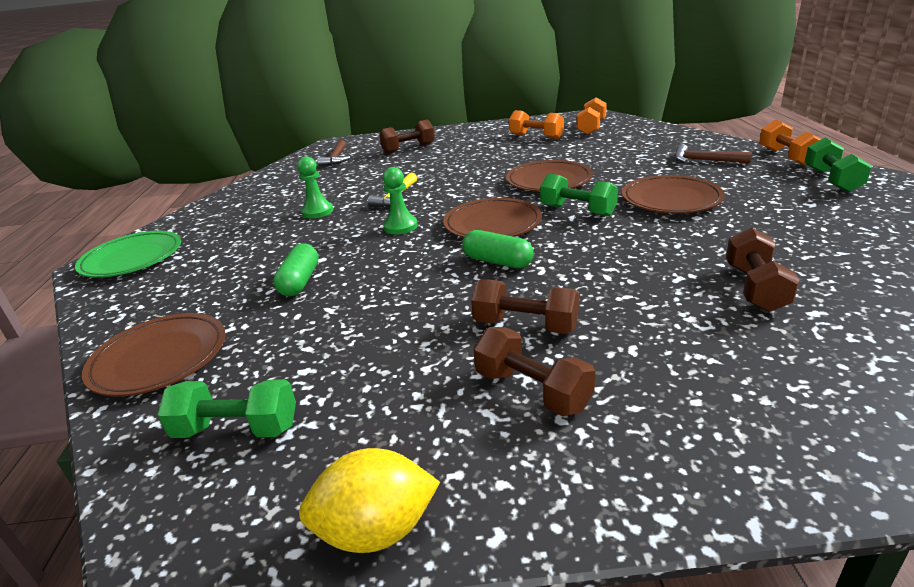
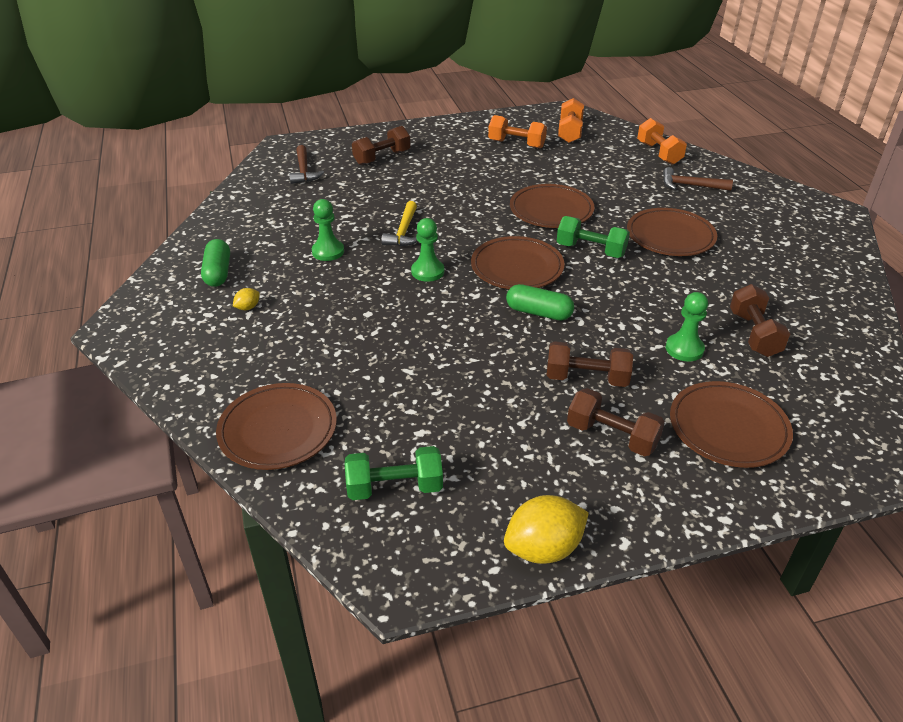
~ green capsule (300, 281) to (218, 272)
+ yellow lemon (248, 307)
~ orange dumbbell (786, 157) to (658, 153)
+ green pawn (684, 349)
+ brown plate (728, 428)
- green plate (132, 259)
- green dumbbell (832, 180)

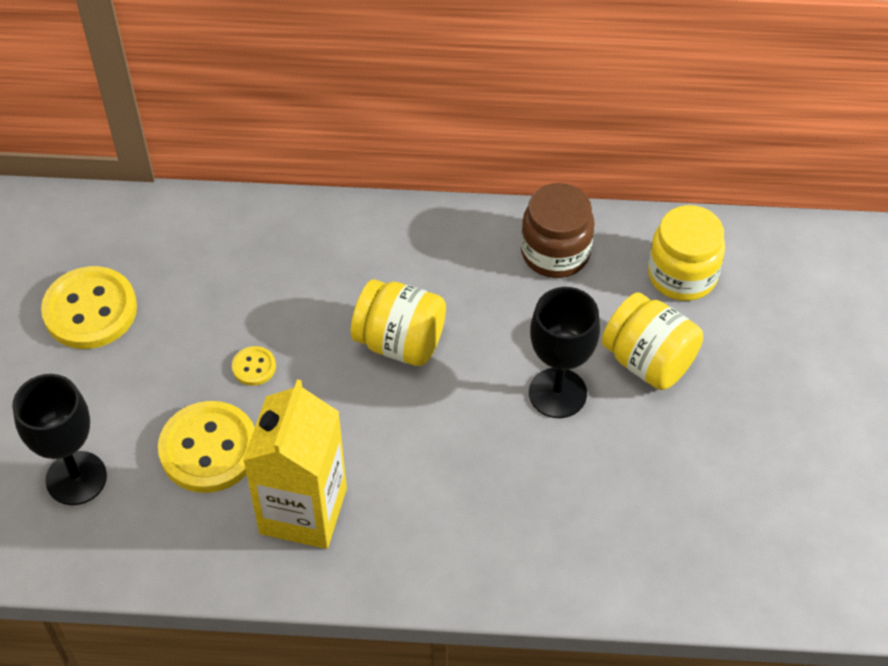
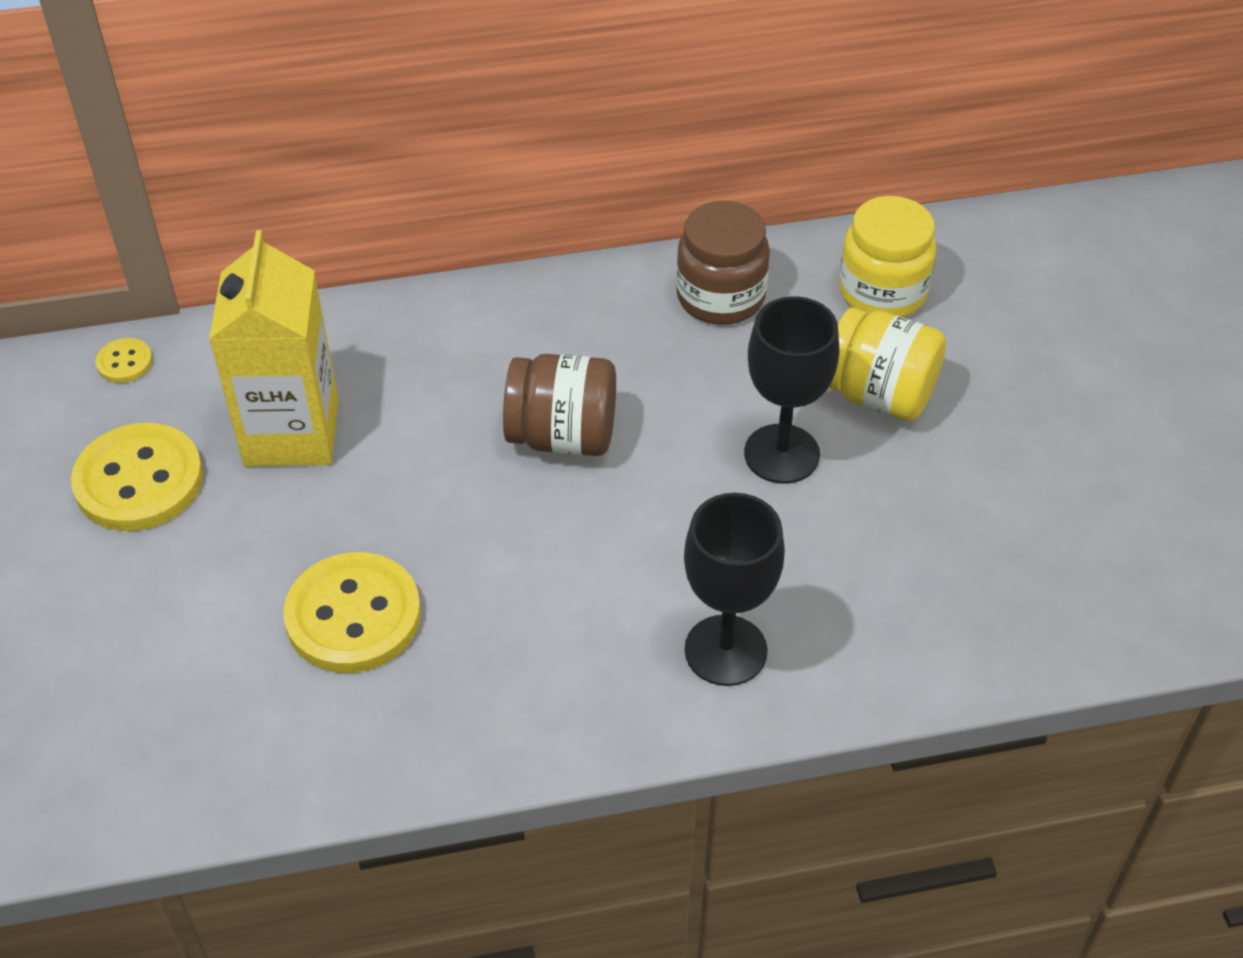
~ yellow button (254, 367) to (124, 362)
~ yellow carton (303, 511) to (292, 433)
~ yellow jar (400, 342) to brown jar (562, 436)
~ black goblet (76, 478) to (725, 650)

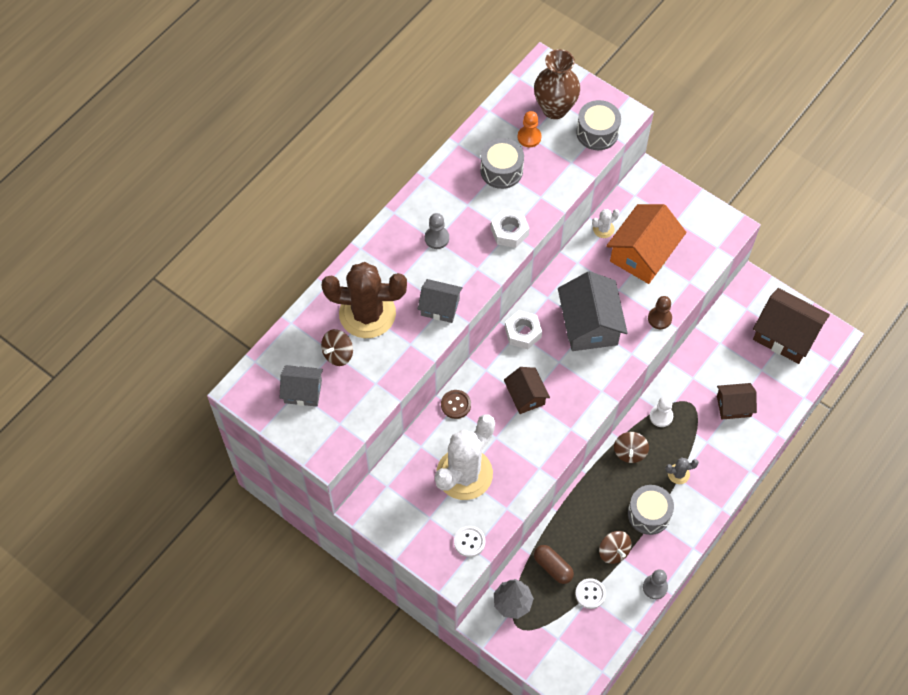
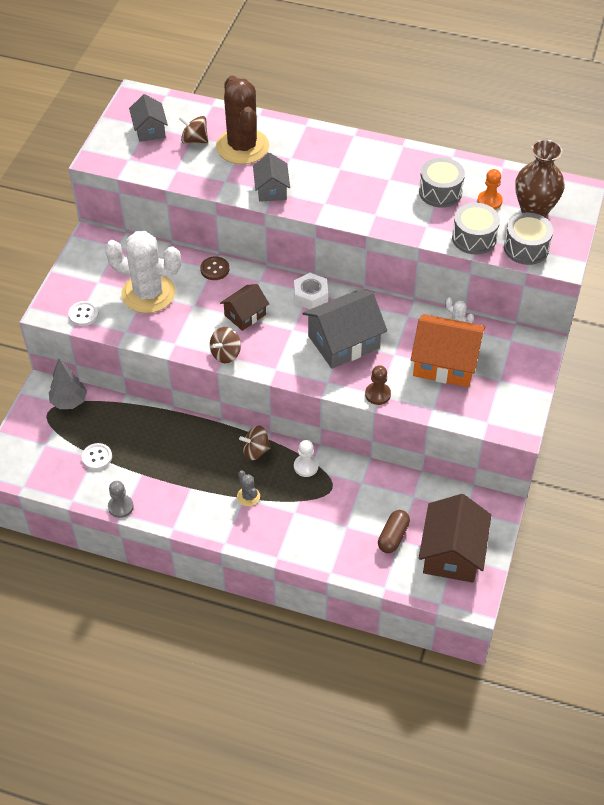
~ brown spinning top (613, 551) to (225, 354)
~ brown capsule (553, 567) to (393, 536)
~ grey drum (649, 514) to (474, 238)
- grey pawn (437, 238)
- white nut (509, 231)
- brown house (733, 406)

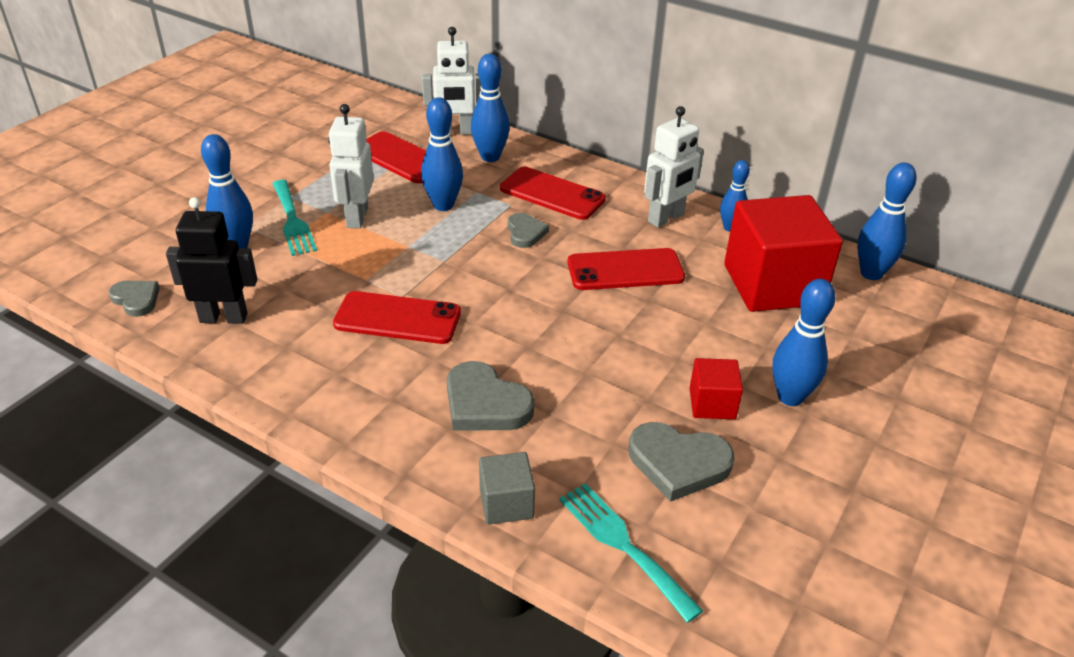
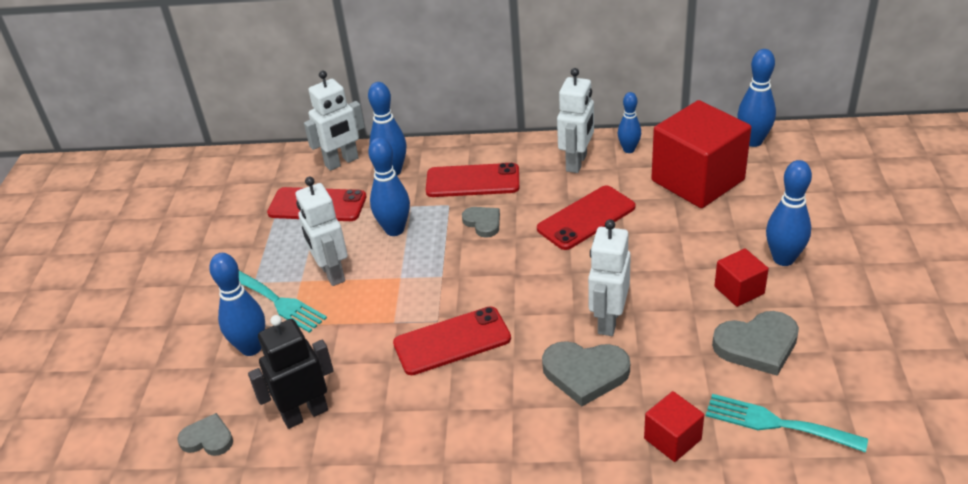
+ white robot (608, 321)
~ grey cube (506, 503) to red cube (672, 439)

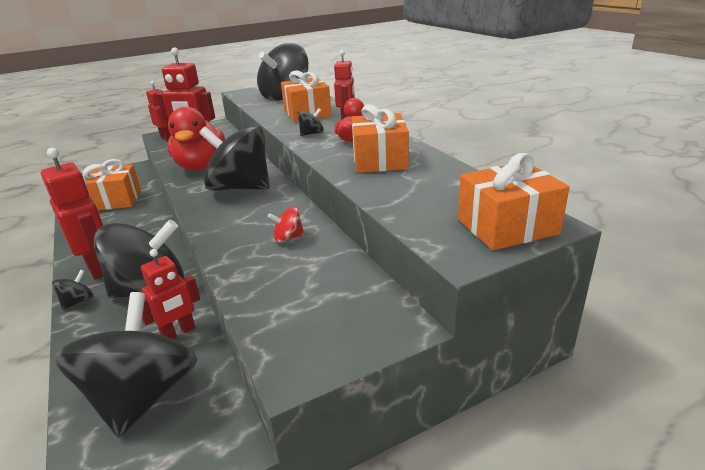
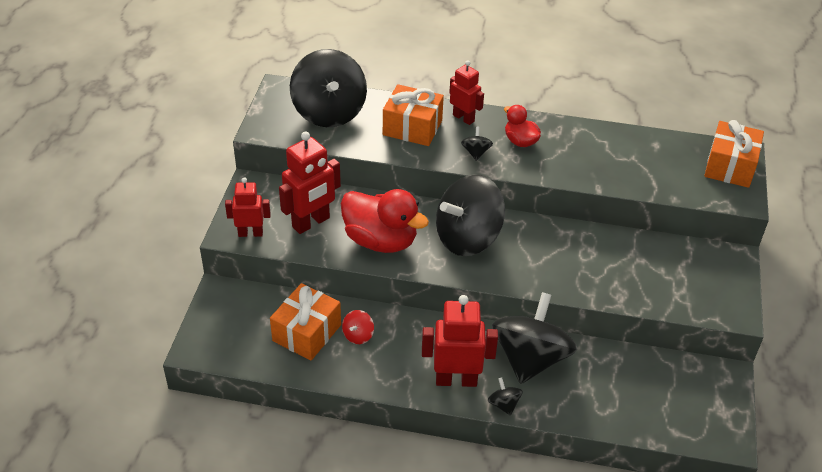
~ red spinning top (288, 238) to (358, 335)
- black spinning top (143, 395)
- red robot (179, 333)
- orange gift (379, 160)

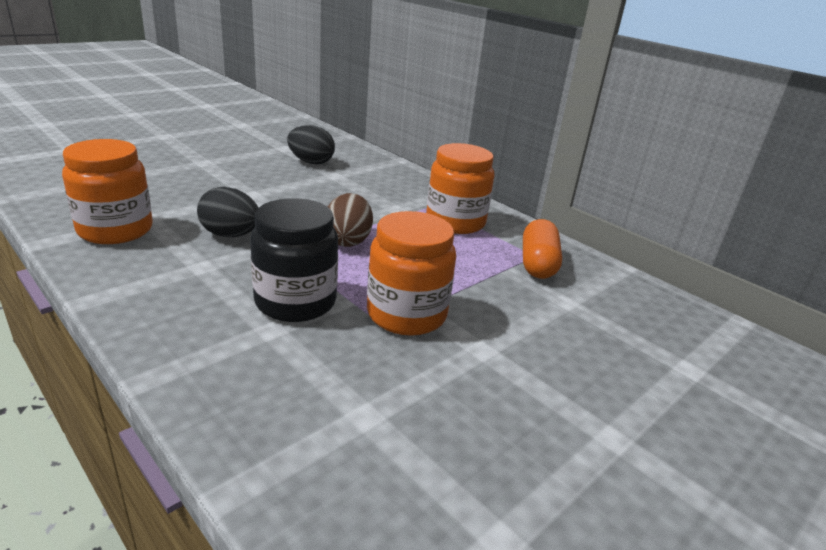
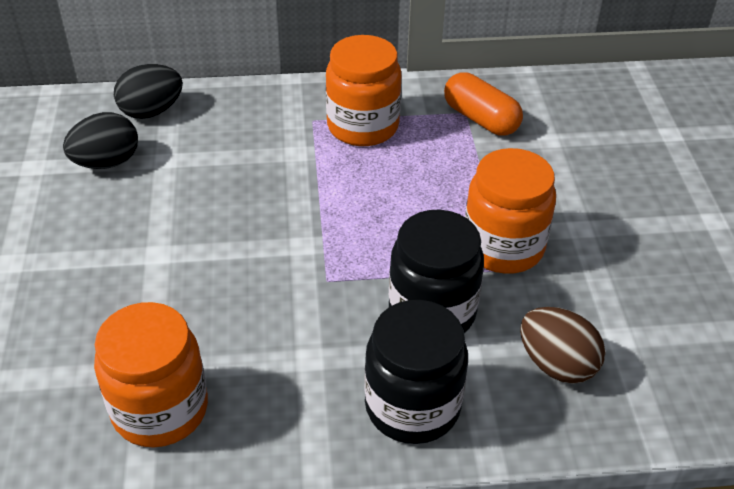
~ black egg (230, 235) to (151, 111)
+ black jar (412, 406)
~ brown egg (348, 241) to (556, 364)

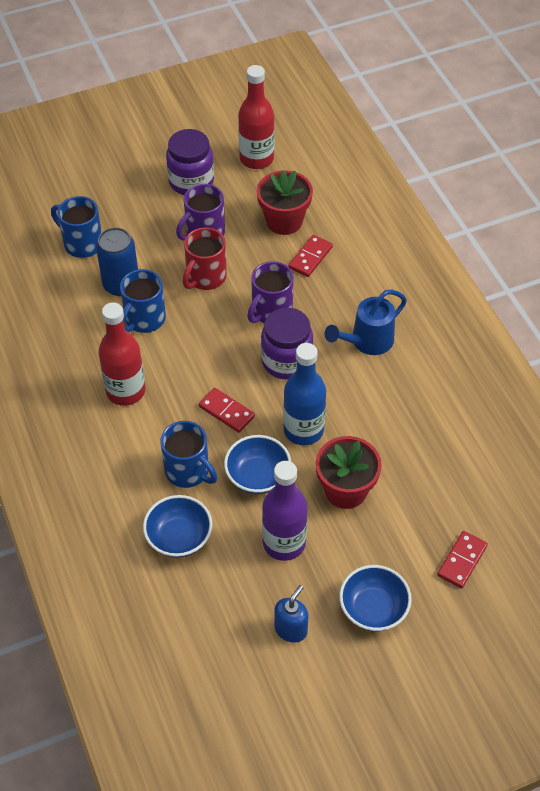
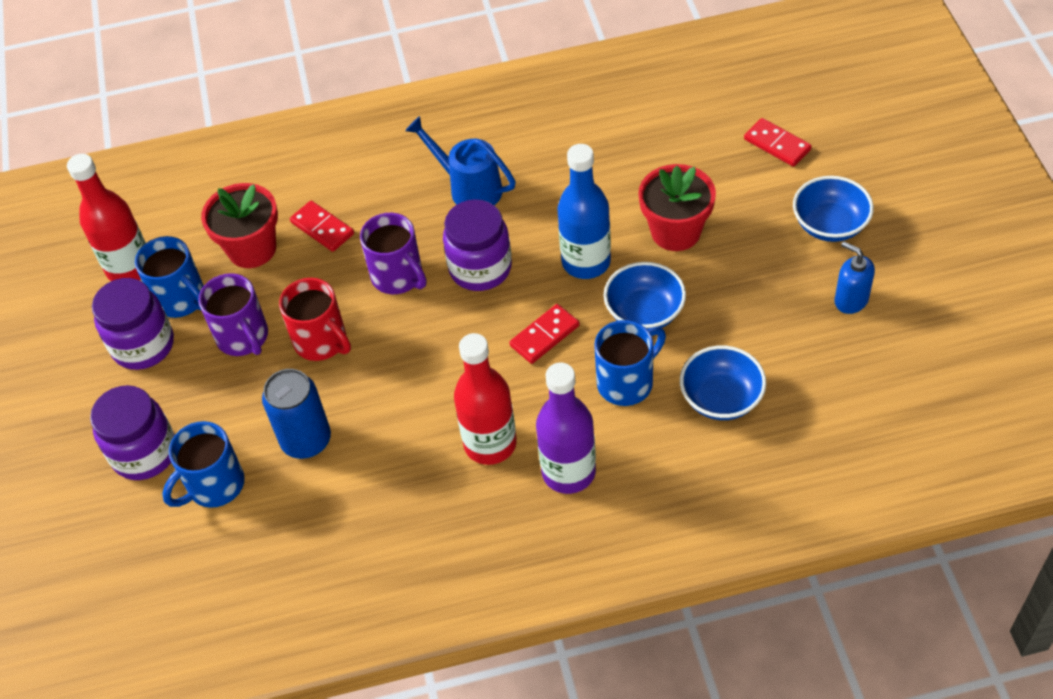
+ purple jar (144, 453)
~ blue mug (144, 319) to (182, 299)
~ blue watering can (367, 341) = (469, 188) 150 degrees clockwise
~ purple bottle (284, 543) to (568, 472)

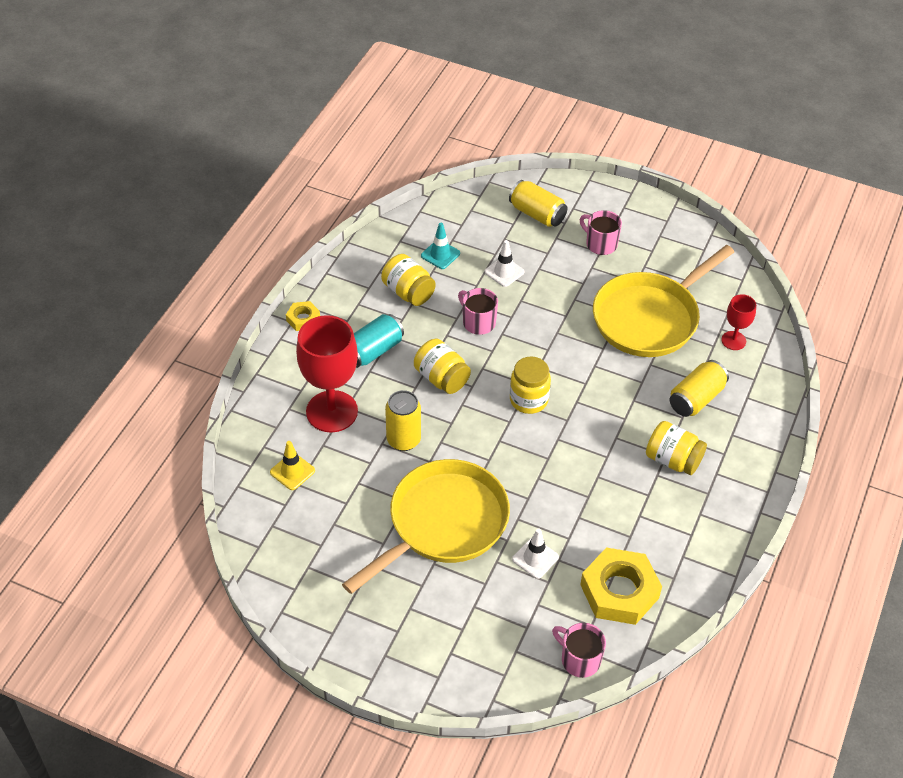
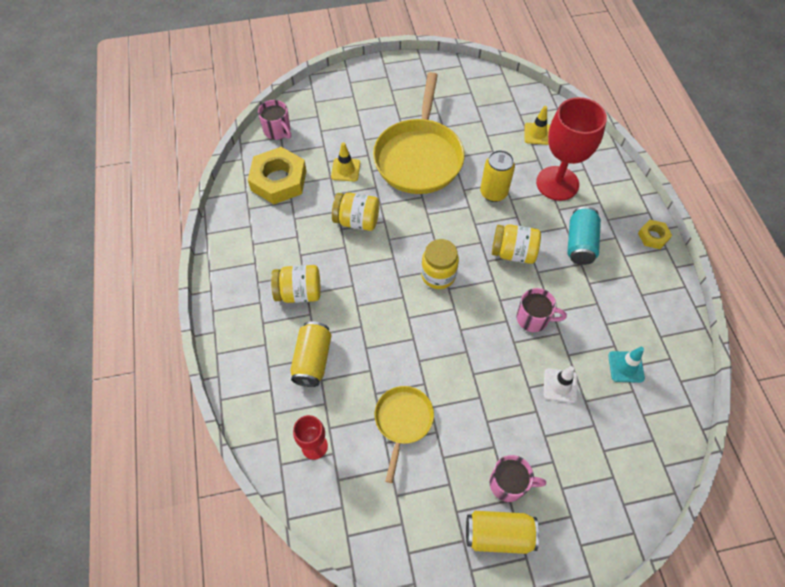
~ pink mug (579, 659) = (277, 131) 45 degrees clockwise
~ white traffic cone (535, 558) to yellow traffic cone (345, 170)
~ yellow jar (408, 292) to (357, 221)
~ yellow pan (650, 318) = (403, 421) x0.53
~ yellow can (537, 214) to (498, 534)

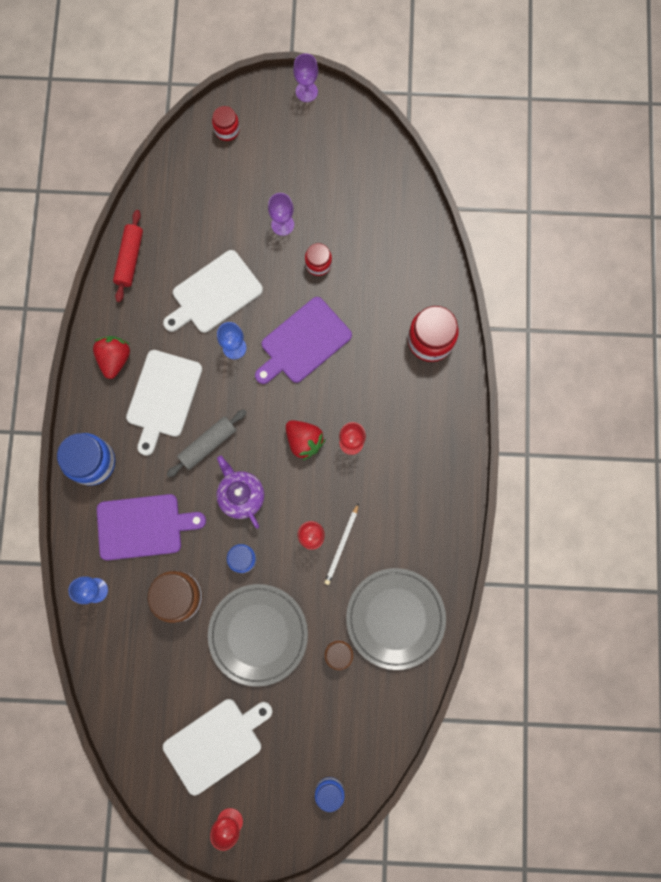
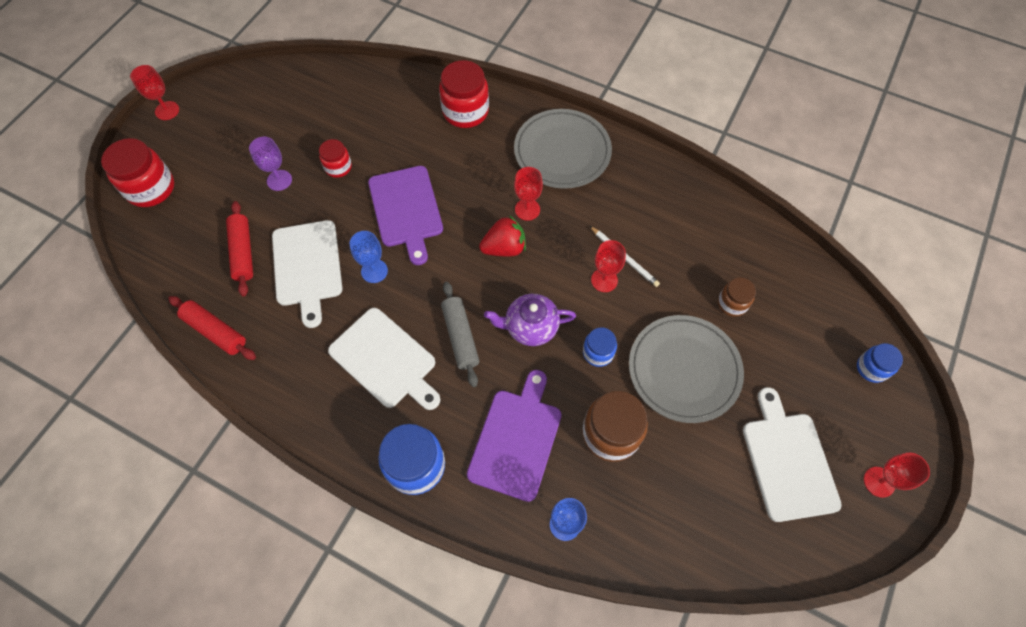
~ red jar (227, 130) = (151, 188) x1.75
~ purple goblet (306, 91) to red goblet (167, 110)
+ red rolling pin (243, 252)
~ grey plate (395, 618) to (562, 152)
- red strawberry (115, 359)

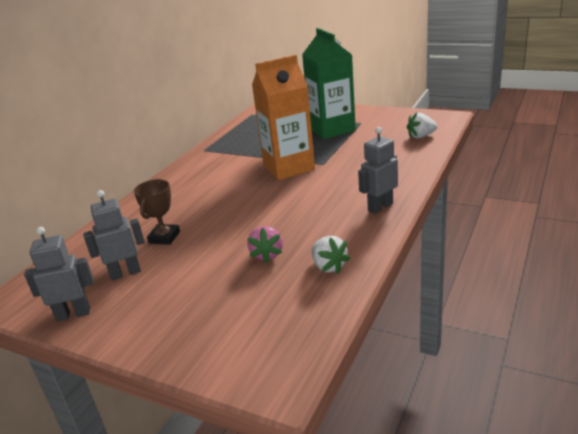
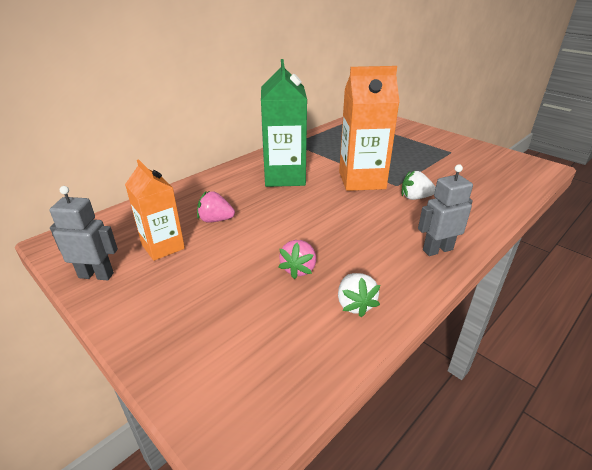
~ grey robot (125, 273) to orange carton (163, 246)
~ brown trophy (164, 237) to pink strawberry (215, 220)
~ green carton (332, 129) to (284, 177)
~ white strawberry (421, 136) to (415, 197)

